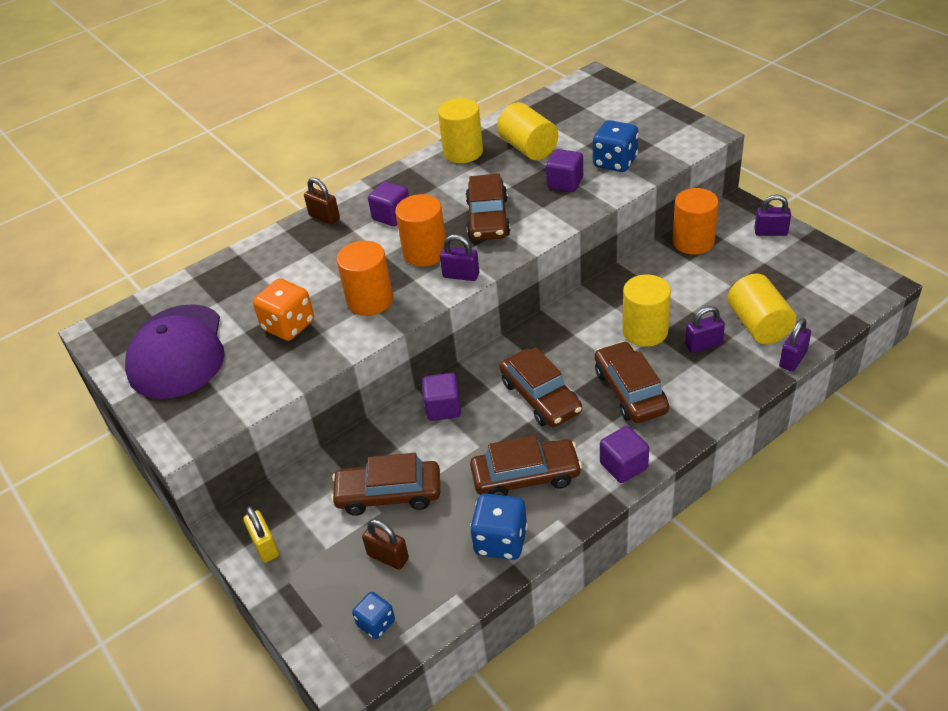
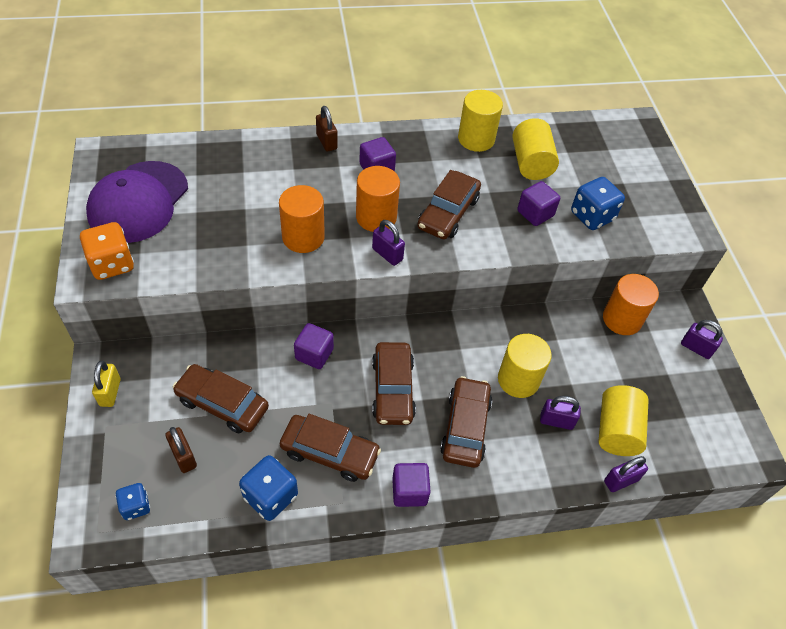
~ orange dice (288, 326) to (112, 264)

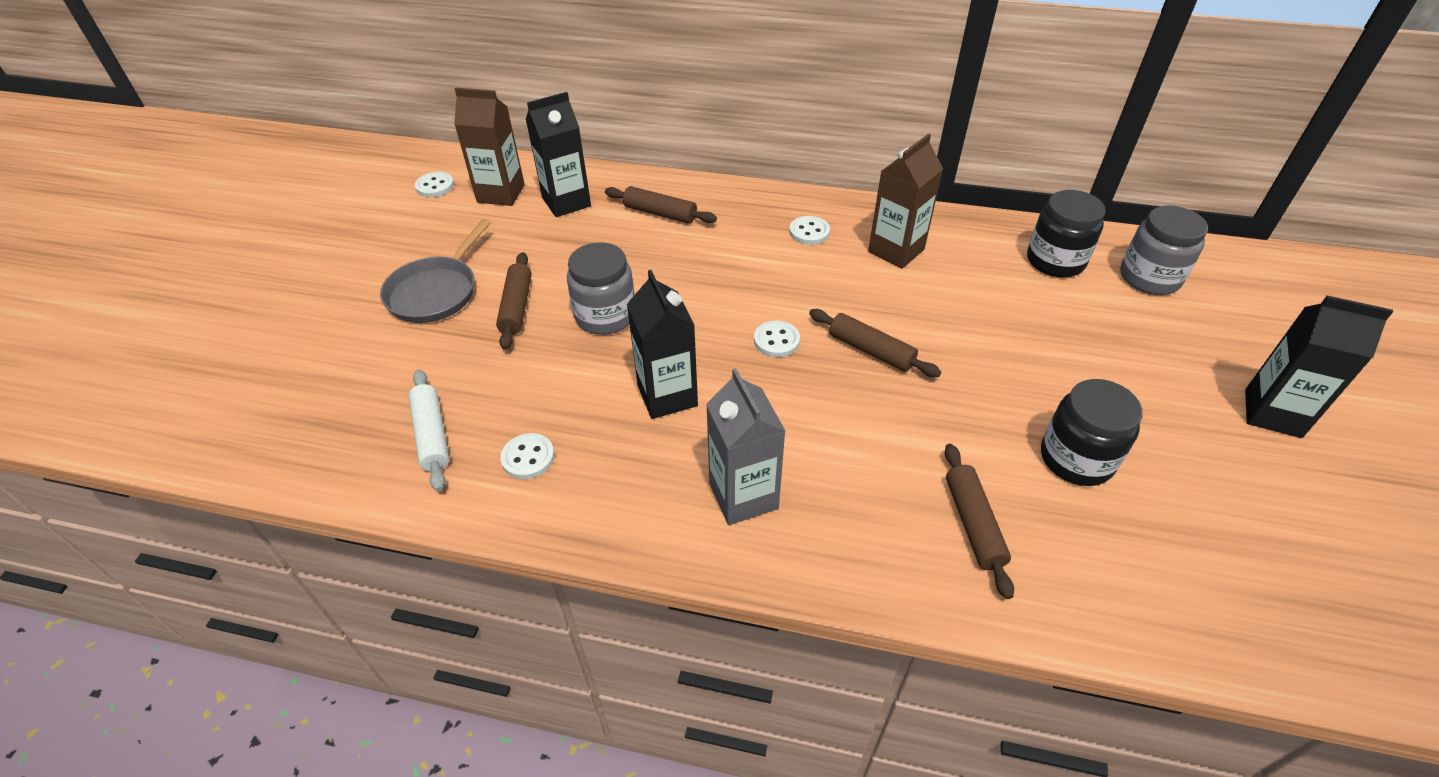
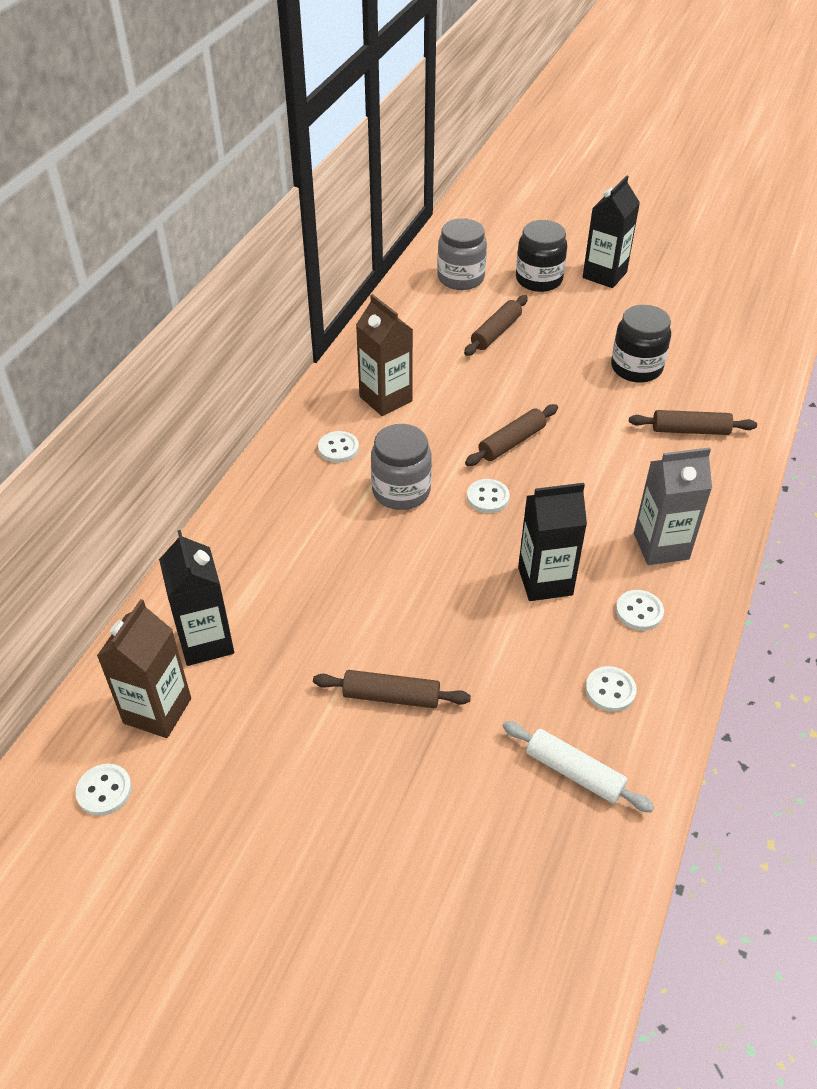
~ grey jar (605, 316) to (401, 491)
~ brown rolling pin (660, 213) to (496, 332)
~ white rolling pin (432, 435) = (574, 772) 45 degrees clockwise
~ black jar (1055, 261) to (539, 280)
+ white button (639, 611)
- grey pan (436, 291)

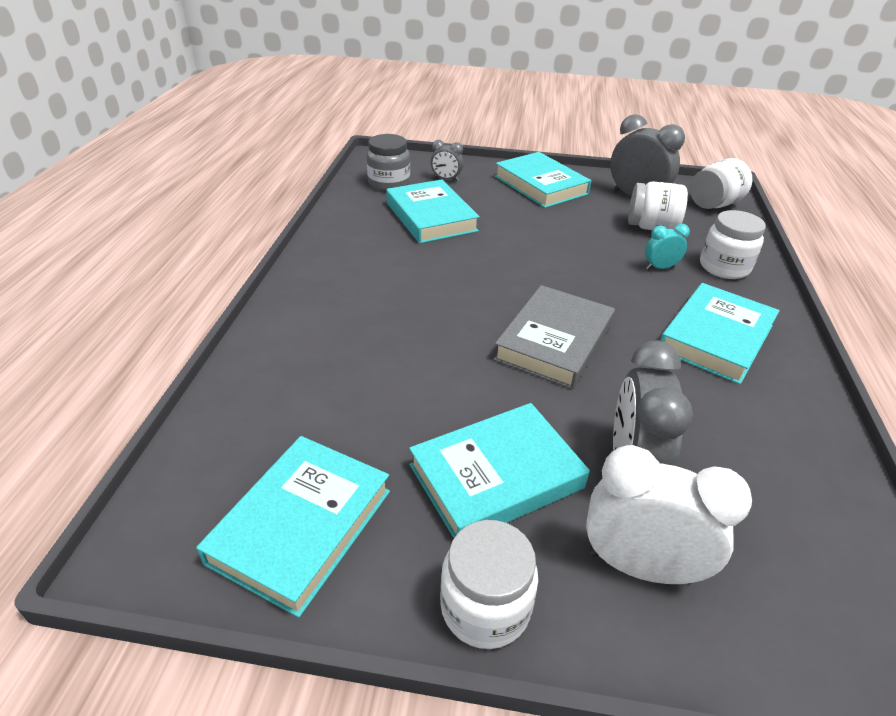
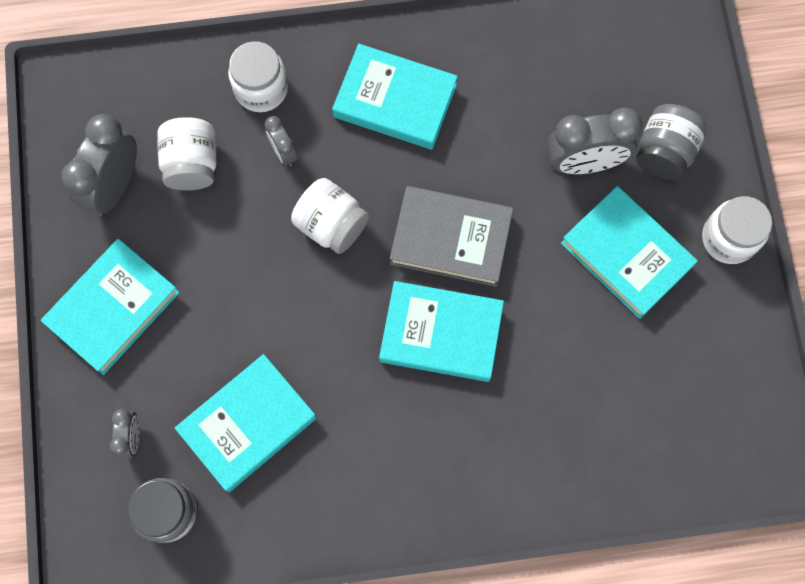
~ turquoise clock (660, 268) to grey clock (283, 152)
~ white jar (714, 204) to (331, 225)
~ turquoise book (301, 526) to (441, 333)
~ white clock (640, 566) to grey jar (664, 152)

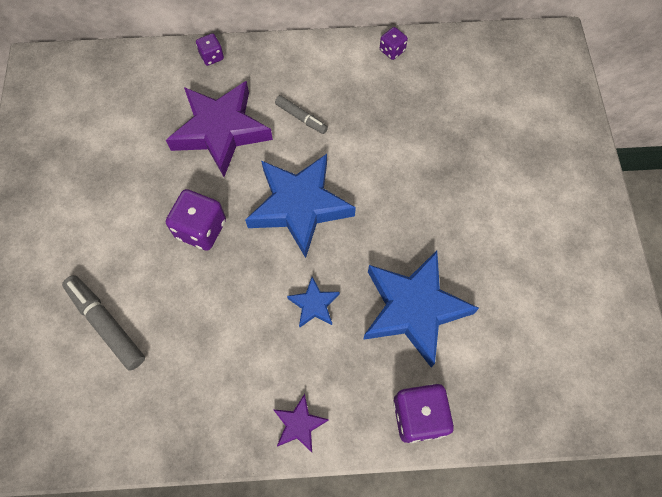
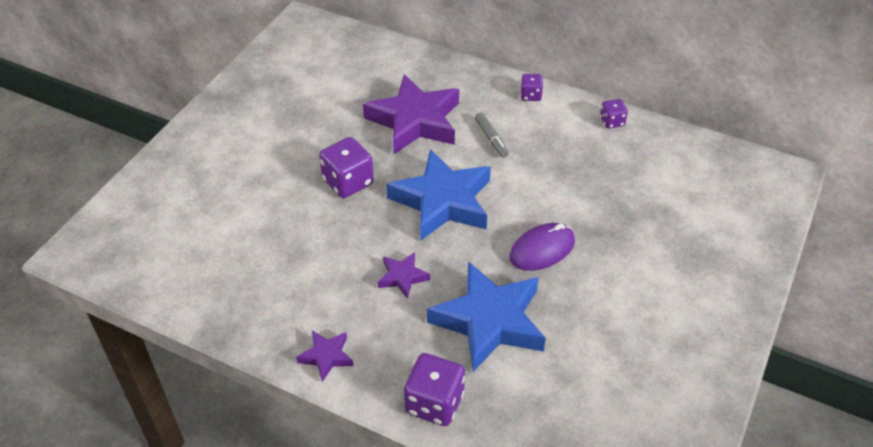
~ blue star (314, 305) to purple star (402, 277)
+ purple mouse (542, 249)
~ purple dice (212, 57) to (530, 95)
- grey marker (106, 324)

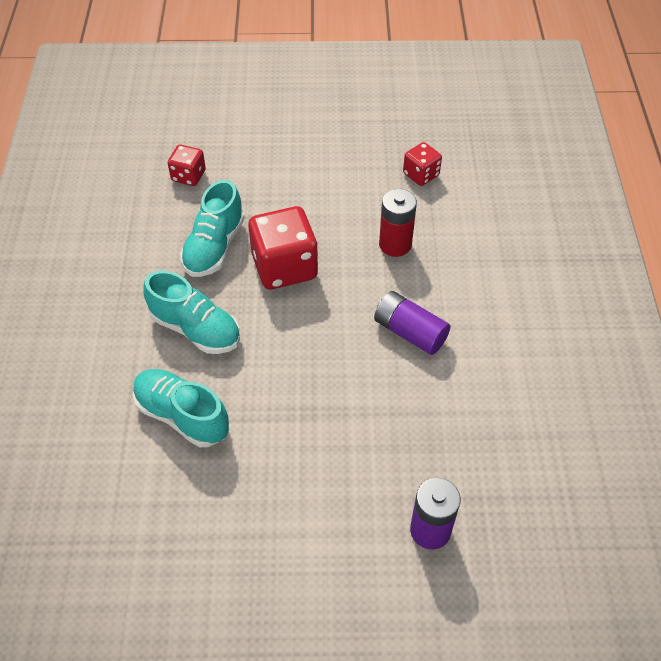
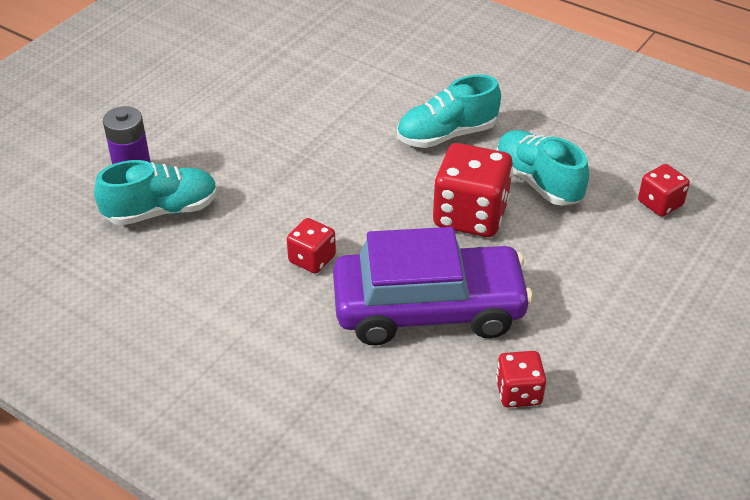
~ turquoise shoe (182, 416) to (162, 211)
~ purple battery (410, 332) to red dice (312, 259)
~ red battery (395, 244) to purple car (429, 308)

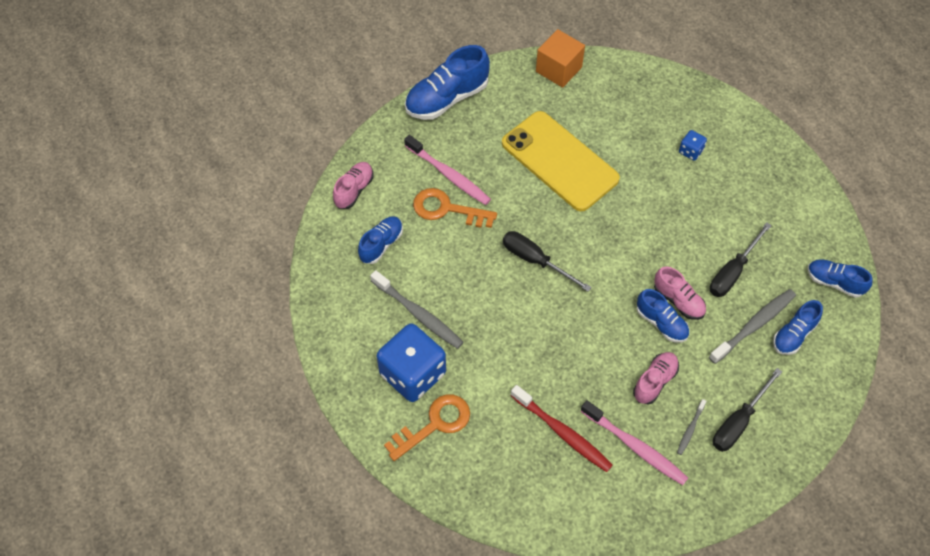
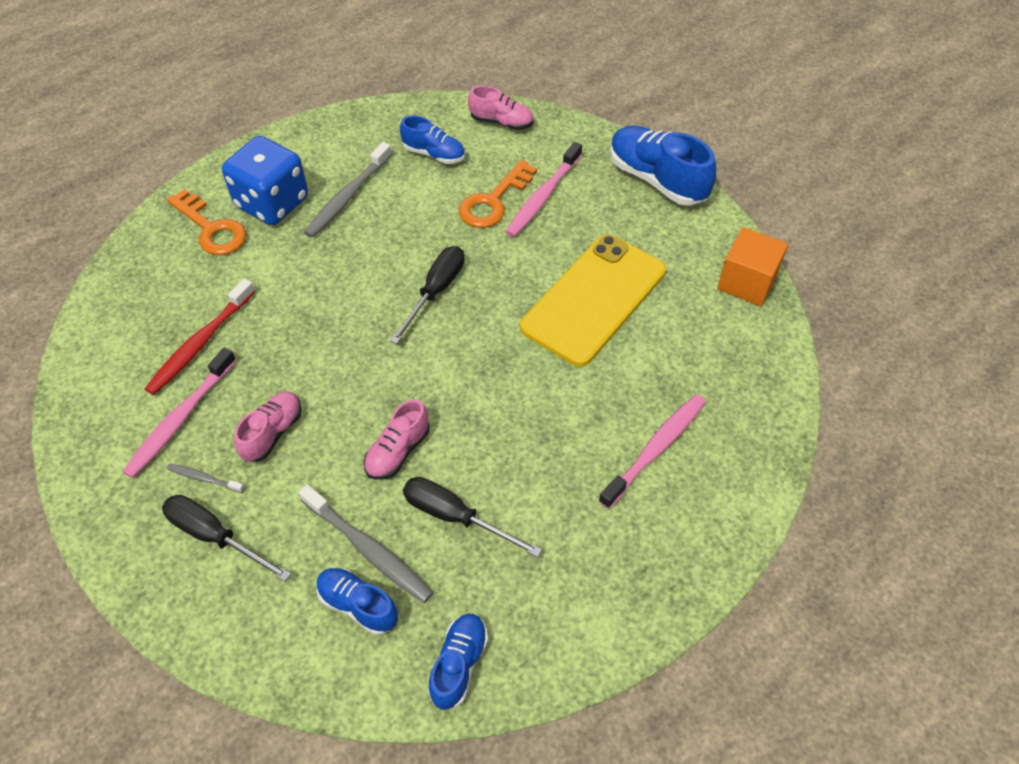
~ pink shoe (655, 381) = (272, 433) 90 degrees counterclockwise
~ orange key (447, 209) = (493, 201) 150 degrees counterclockwise
~ blue dice (690, 151) to pink toothbrush (655, 449)
- blue shoe (661, 323)

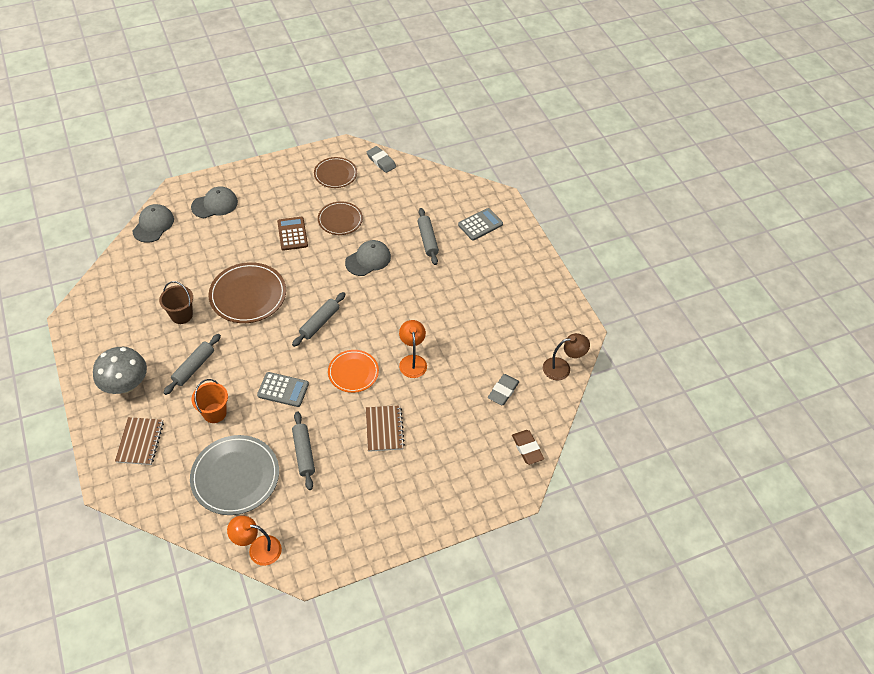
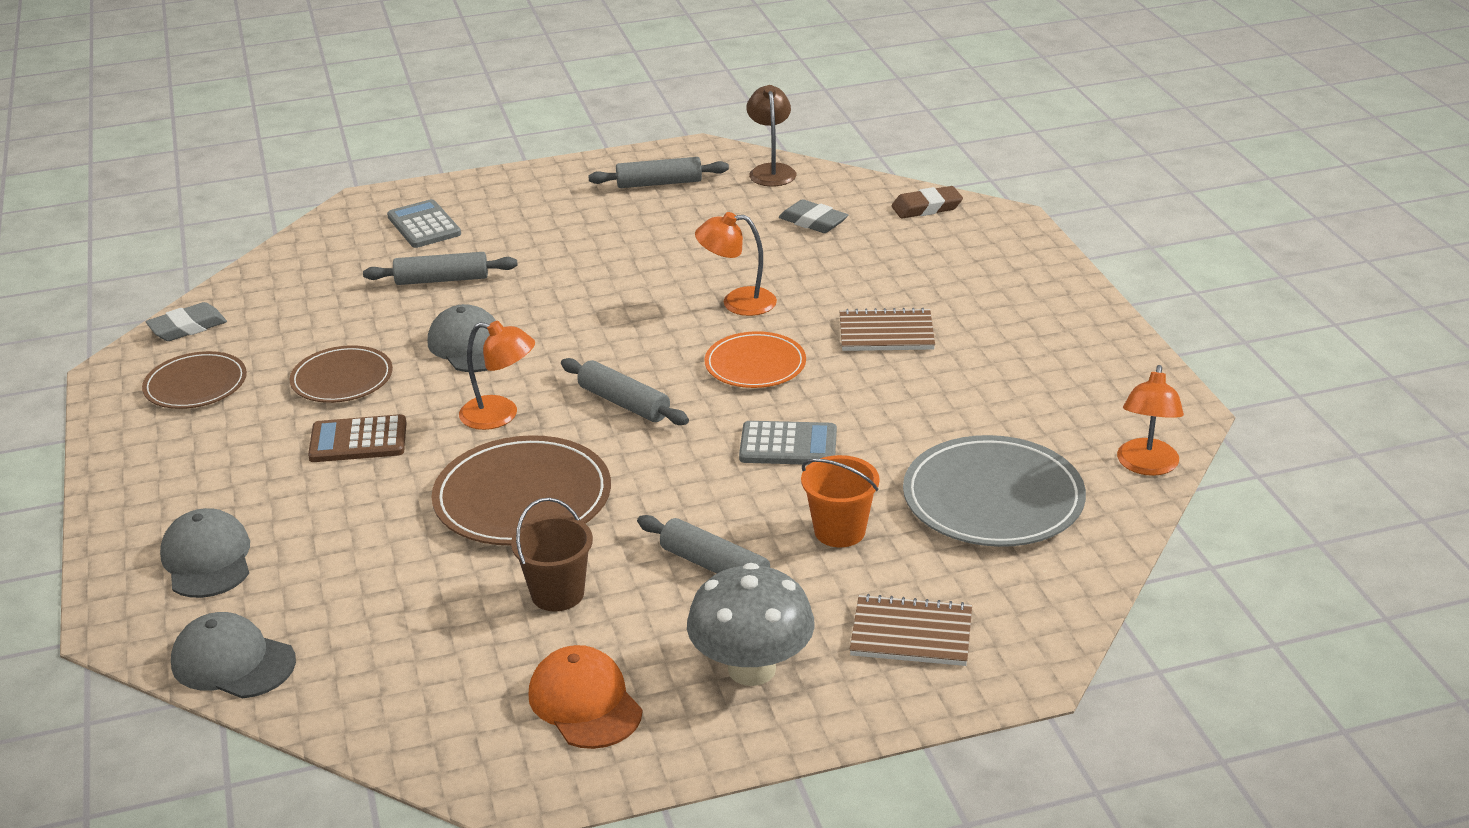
+ orange lamp (500, 415)
+ orange cap (585, 702)
~ grey rolling pin (304, 453) to (659, 183)
~ grey calculator (283, 390) = (788, 445) 75 degrees clockwise

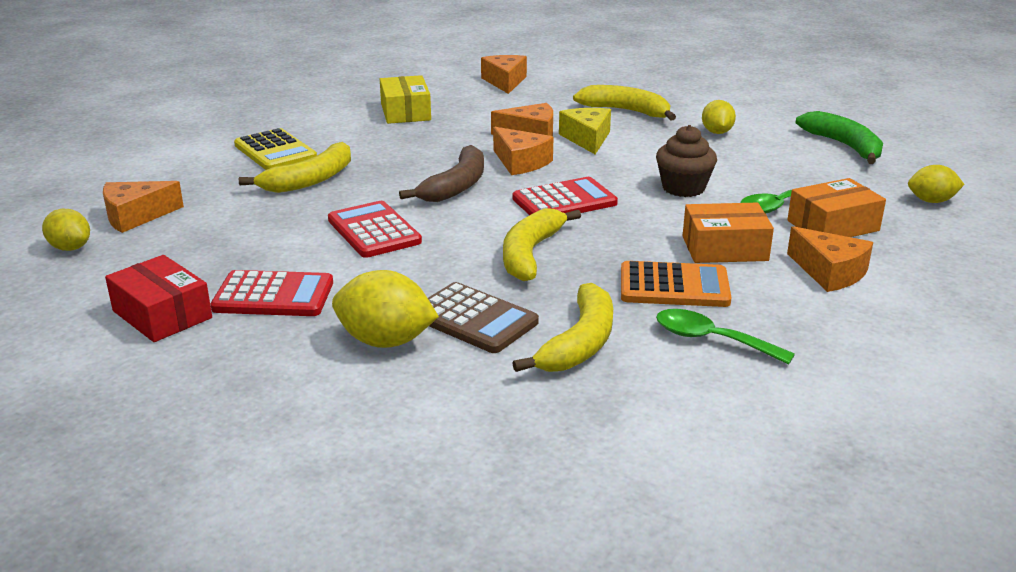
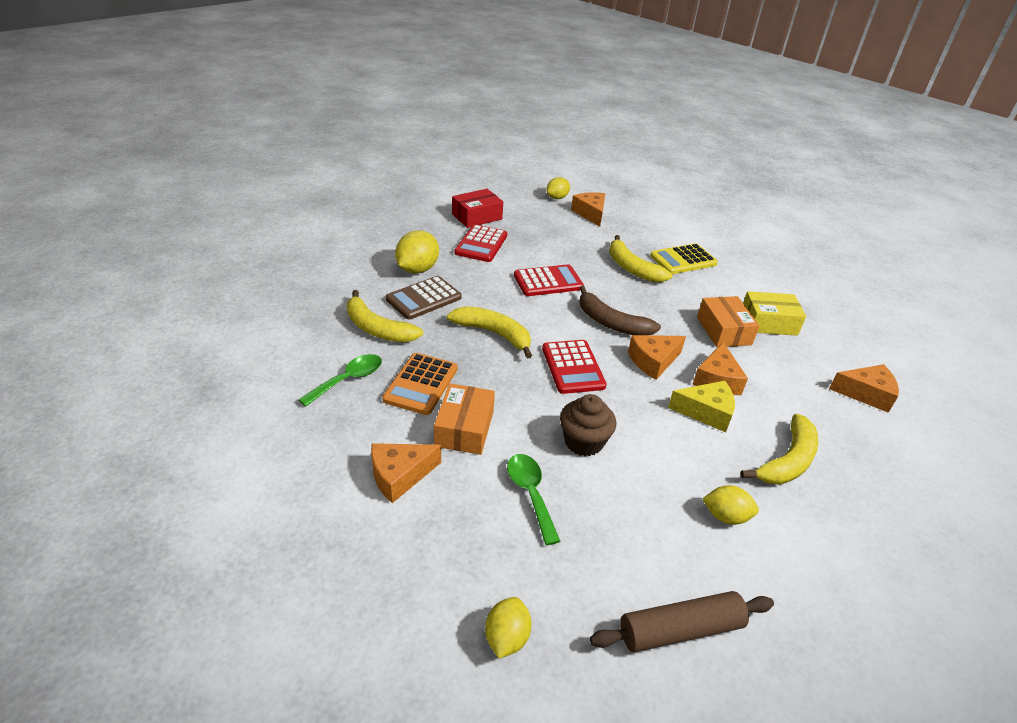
~ green banana (844, 146) to brown rolling pin (680, 629)
~ orange box (833, 225) to (724, 331)

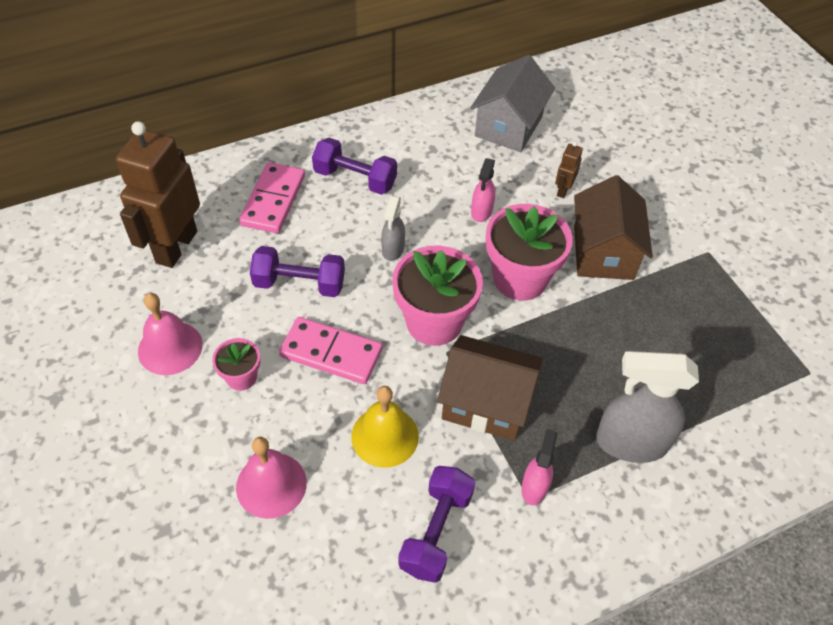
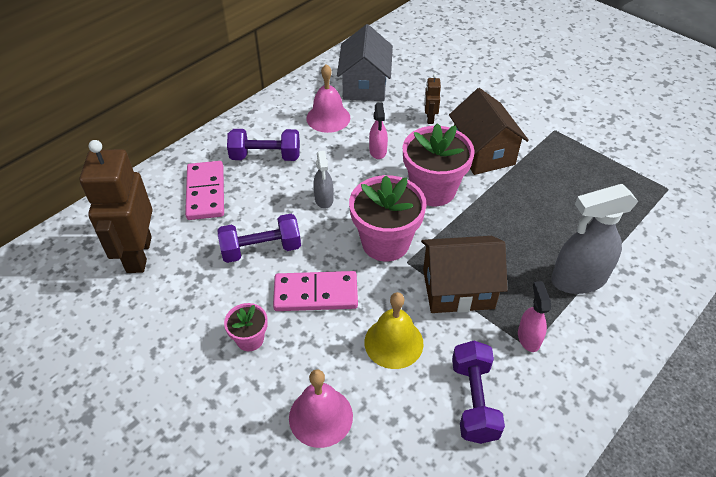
~ pink bell (170, 347) to (328, 118)

